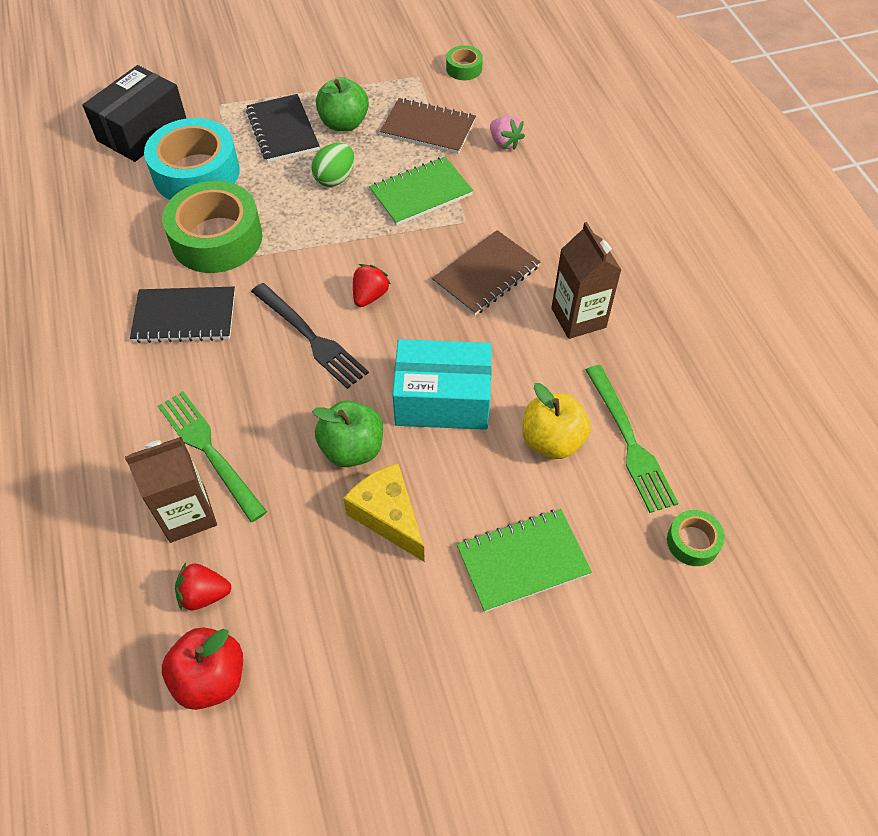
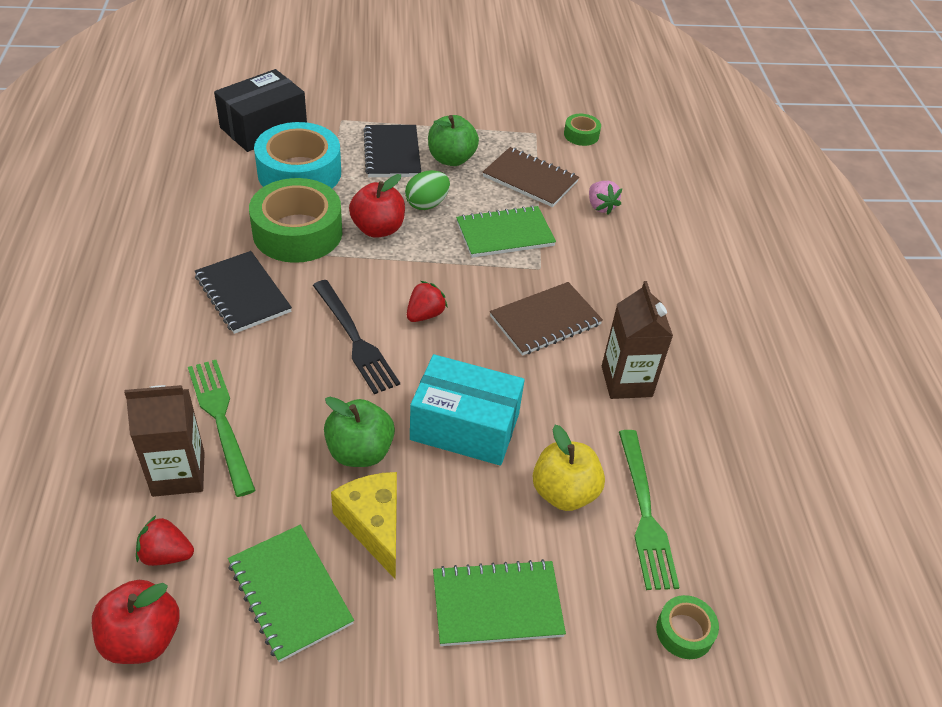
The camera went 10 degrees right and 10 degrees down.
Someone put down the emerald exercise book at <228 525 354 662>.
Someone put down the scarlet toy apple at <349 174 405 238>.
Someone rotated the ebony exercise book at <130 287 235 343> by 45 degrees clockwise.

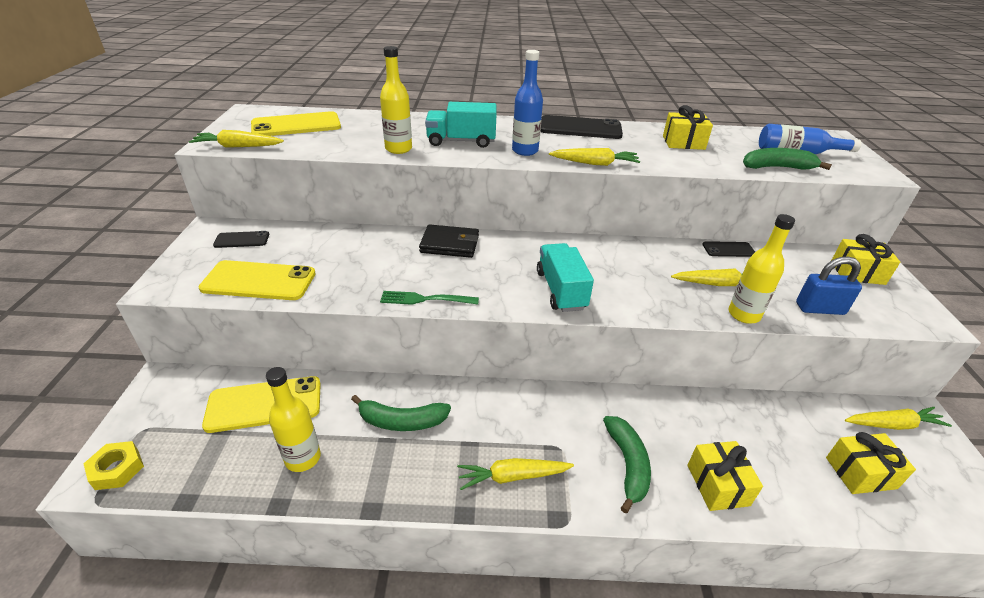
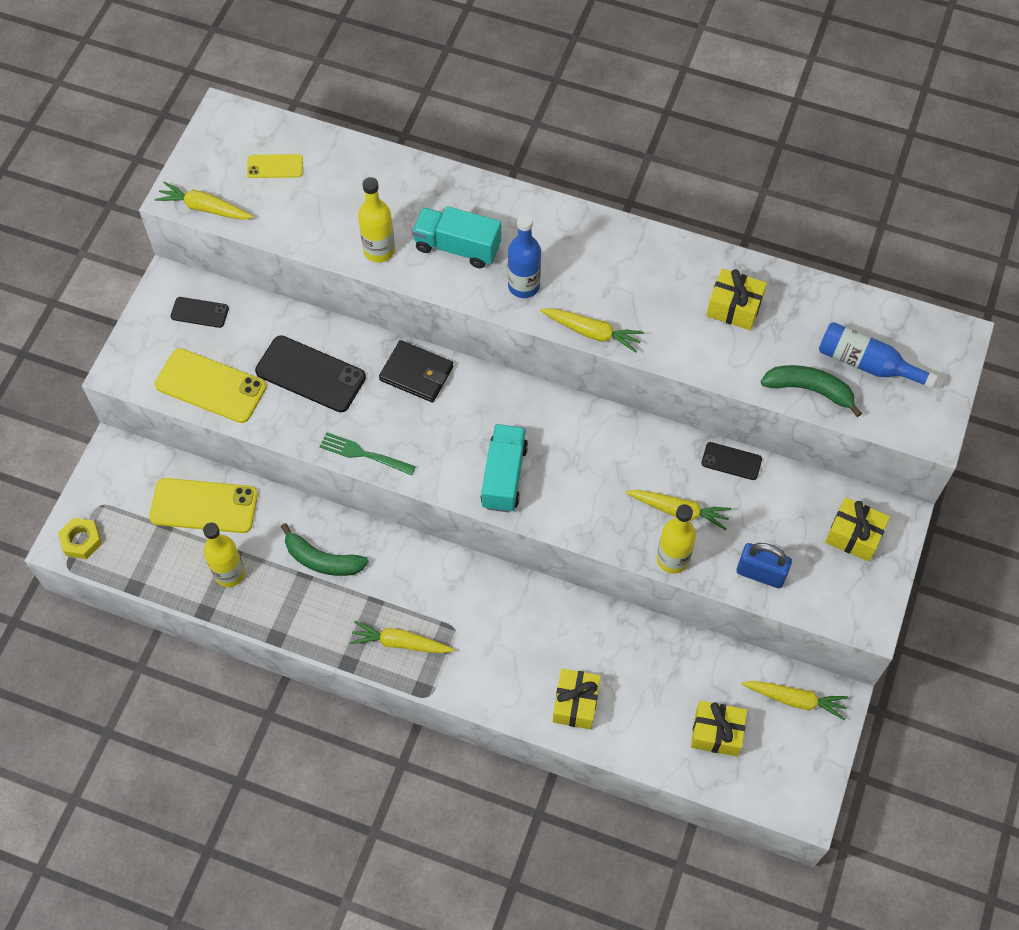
The camera went 20 degrees right and 25 degrees up.
Someone took away the emerald banana at <603 416 651 513>.
Someone carried the ebony mobile phone from <541 115 623 139> to <255 335 366 412>.
Someone scaled the yellow mobile phone at <251 111 341 136> by 0.53.

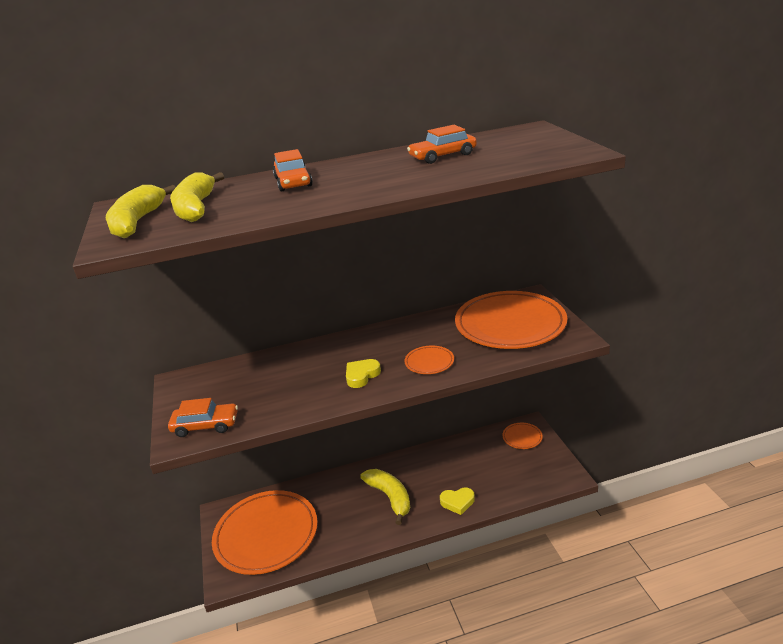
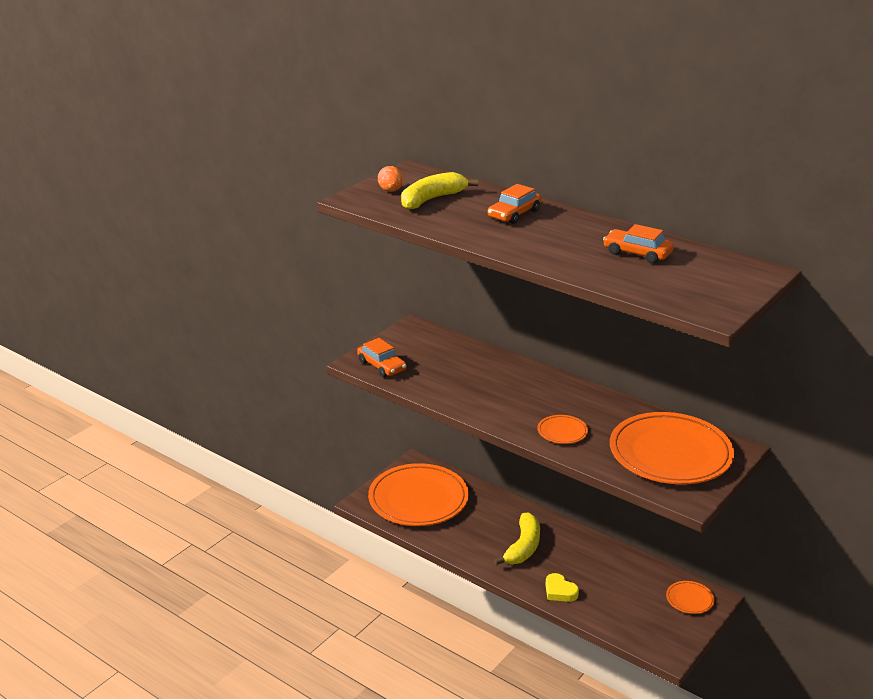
The camera went 50 degrees right and 0 degrees up.
Someone took away the yellow heart shape at <346 359 381 388>.
Someone swapped the yellow banana at <106 185 176 238> for the bright orange egg at <378 166 403 192>.

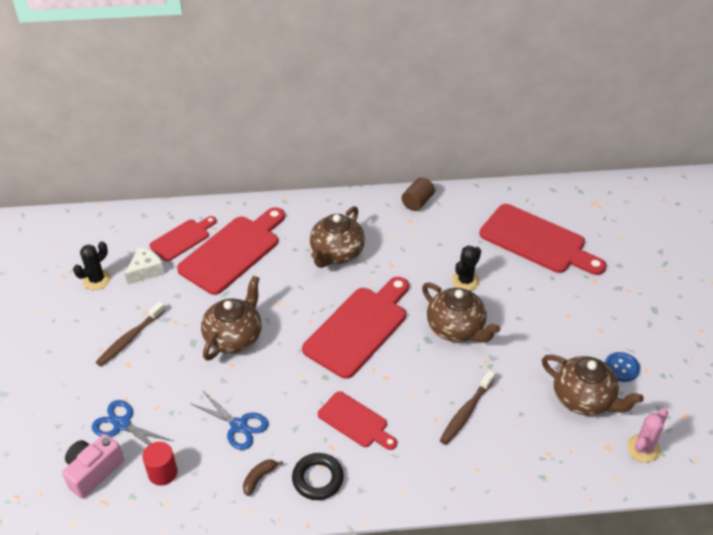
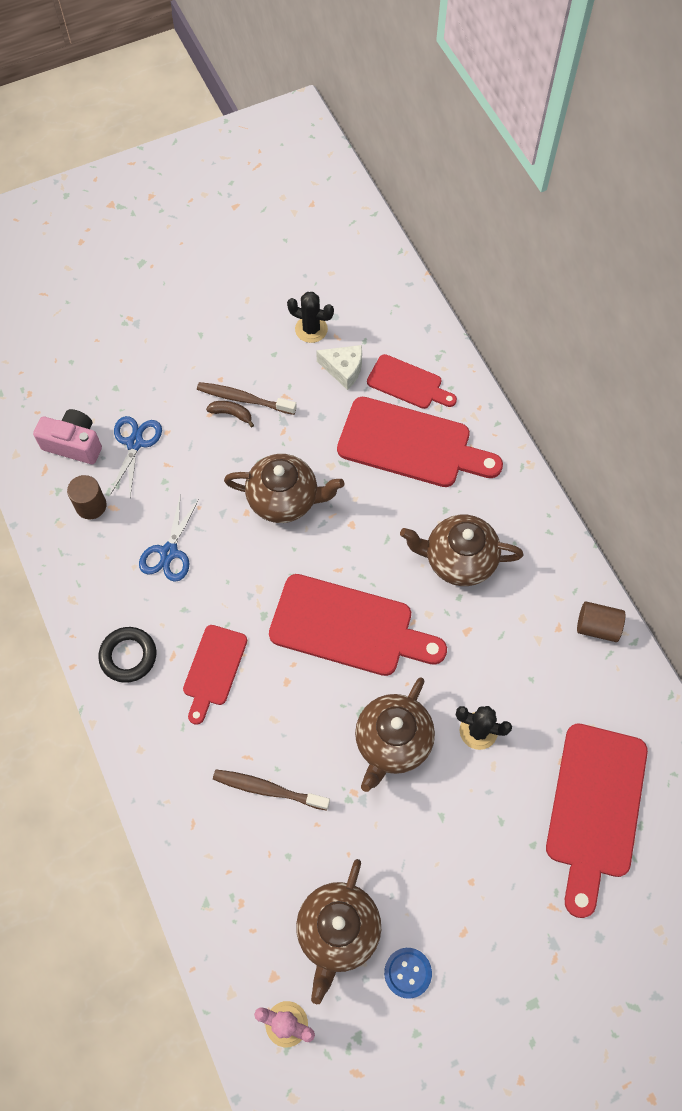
The camera went 70 degrees right and 20 degrees up.
Someone carried the russet banana from <243 460 283 496> to <206 401 254 427>.
Someone repainted the scarlet solid cylinder at <142 442 177 486>, which became the russet solid cylinder at <67 475 107 519>.

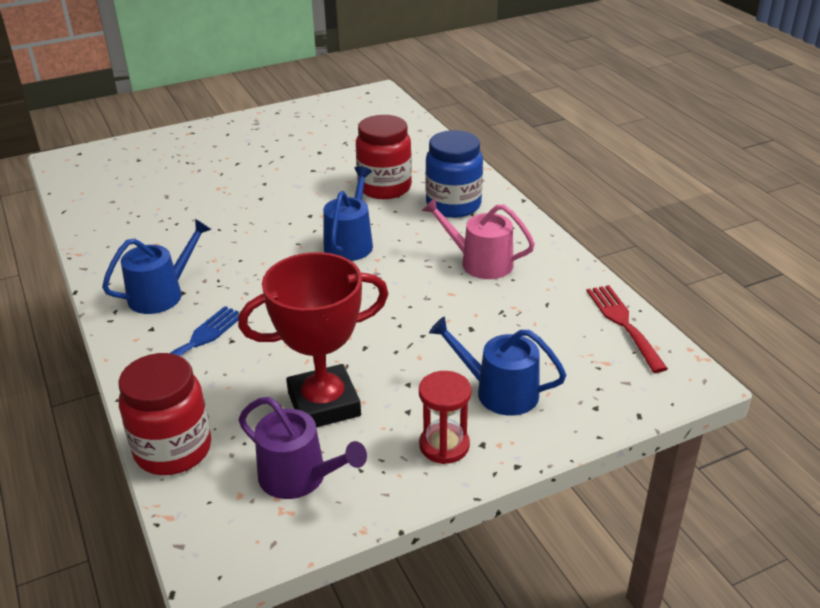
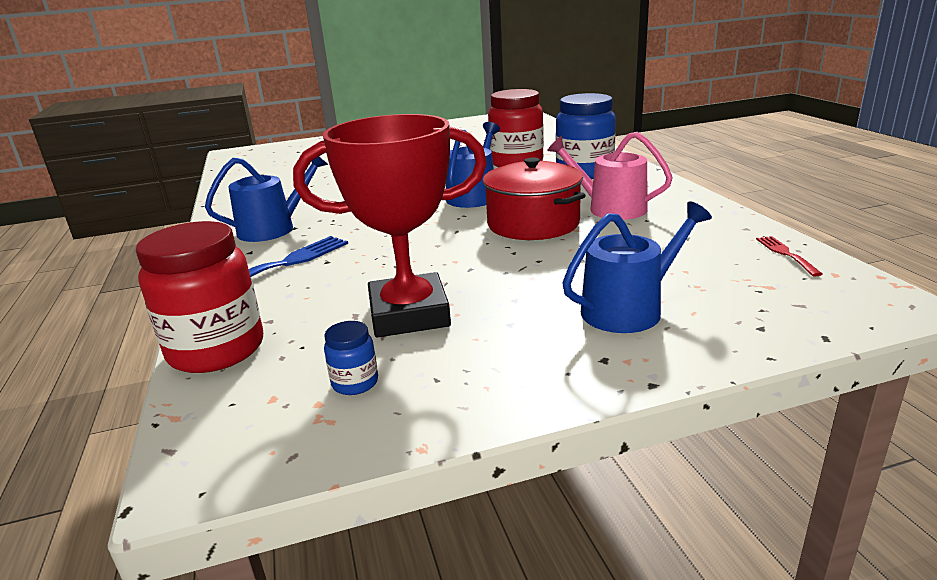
The camera went 10 degrees right and 10 degrees down.
Someone took away the scarlet hourglass at <419 371 472 464>.
Someone put down the scarlet pot at <483 157 586 240>.
Someone swapped the royal purple watering can at <239 397 367 499> for the royal blue jar at <324 321 378 395>.
Someone rotated the royal blue watering can at <429 317 566 416> by 120 degrees clockwise.
Someone scaled the scarlet dinner fork at <587 285 668 373> by 0.56.

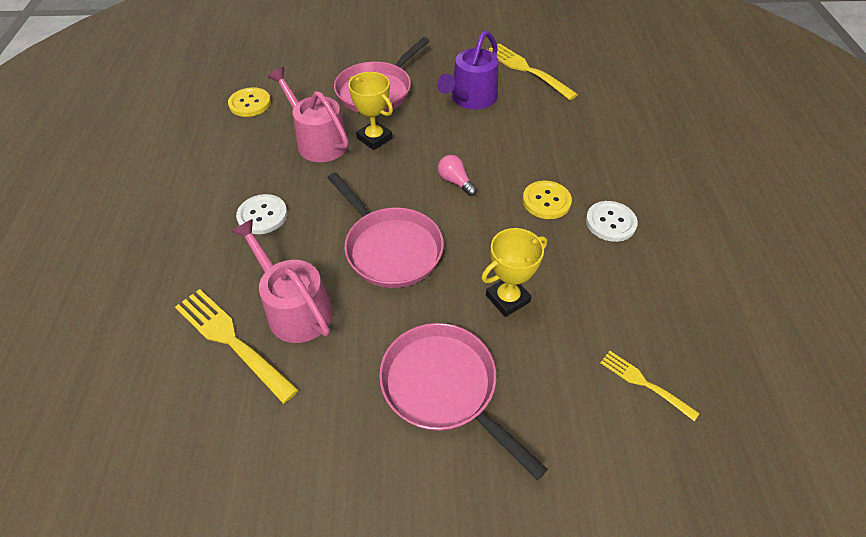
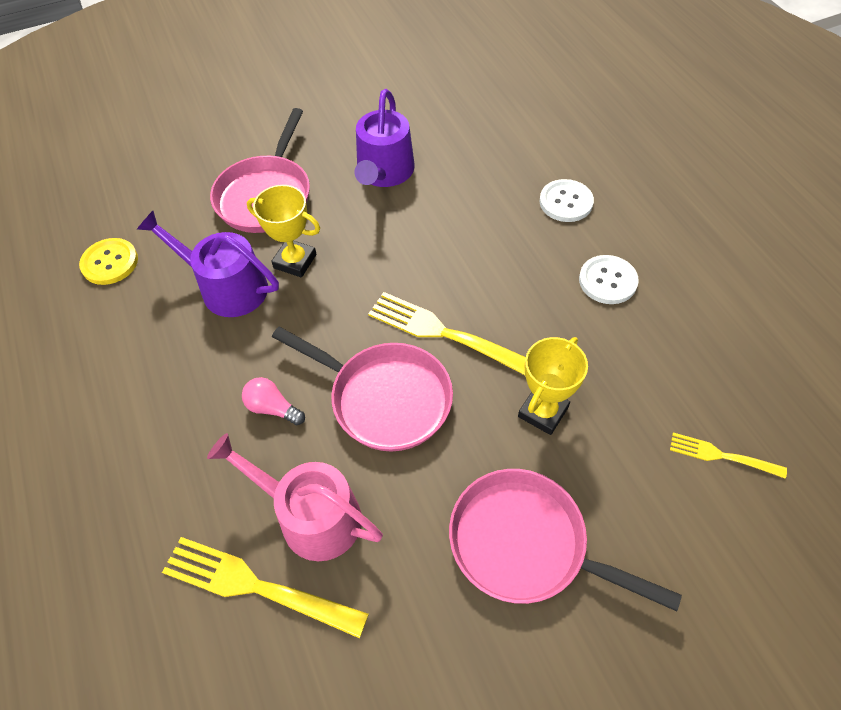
The camera went 20 degrees left and 5 degrees up.
Someone took away the yellow sewing button at <522 181 572 219>.
Someone carried the pure white sewing button from <236 194 288 234> to <539 179 594 222>.
Someone carried the pink light bulb from <438 155 477 196> to <242 377 305 425>.
Someone carried the yellow dinner fork from <486 43 578 100> to <368 292 526 375>.
Someone repainted the pink watering can at <268 67 349 162>, which became the royal purple watering can at <137 211 279 317>.

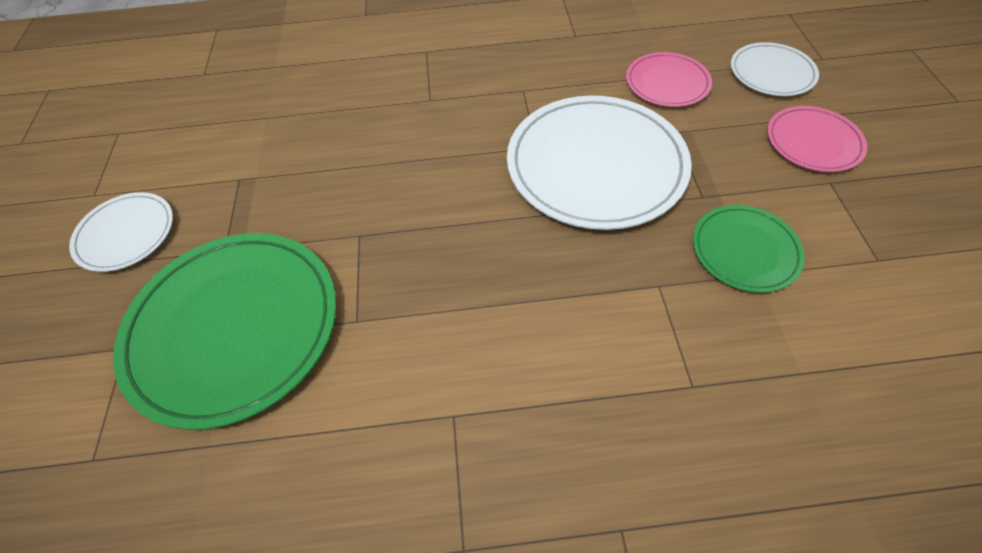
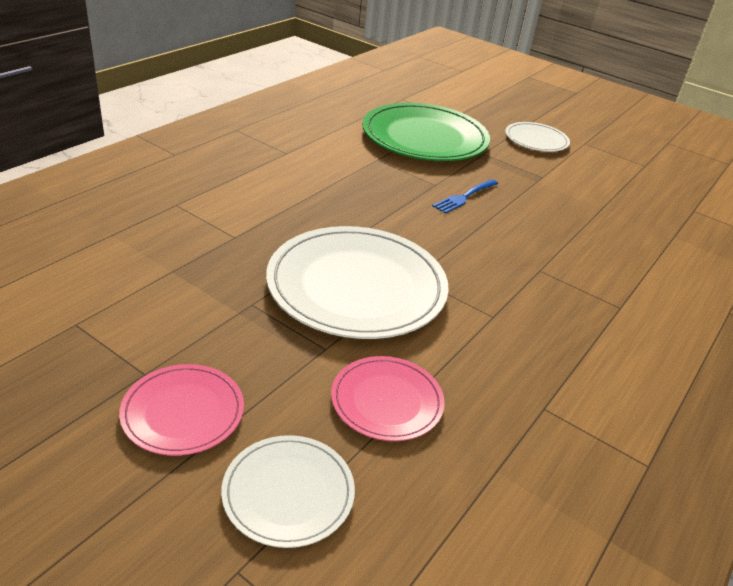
The camera went 125 degrees right and 20 degrees down.
Someone took away the emerald flat dish at <693 205 805 293>.
Someone put down the royal blue dinner fork at <432 179 498 213>.

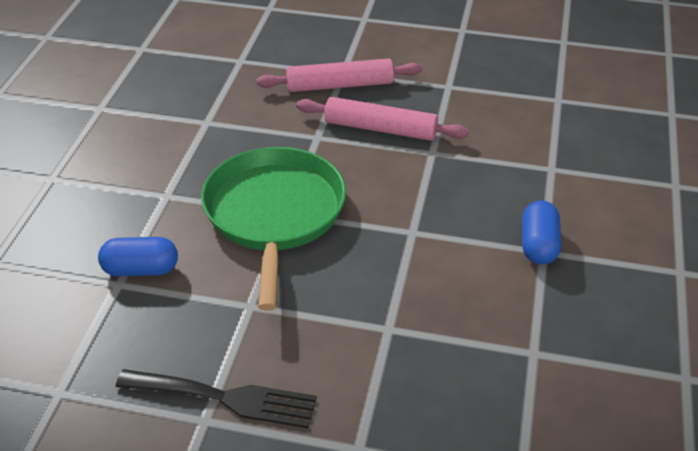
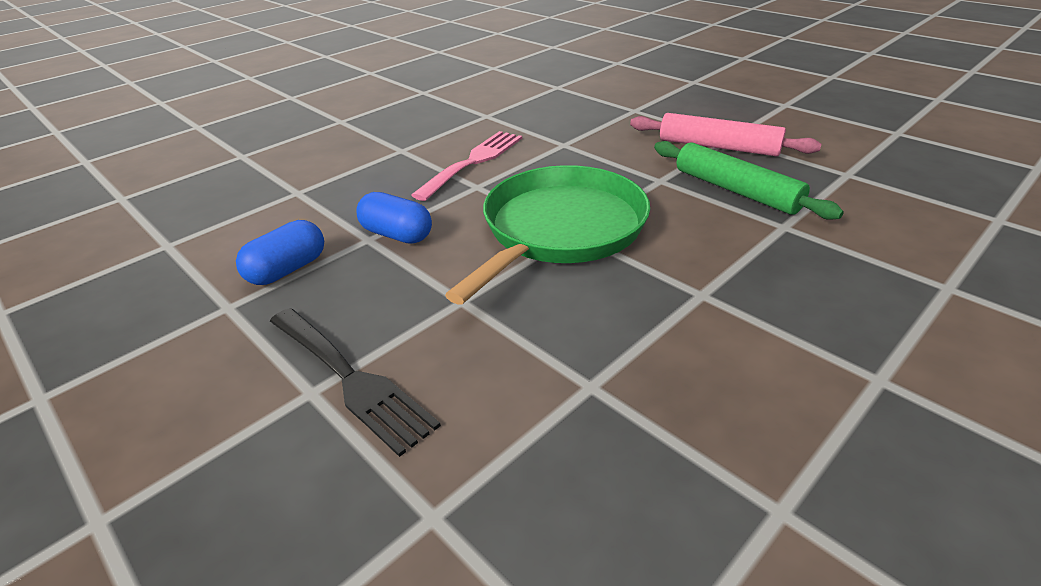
The camera went 35 degrees right and 5 degrees down.
Someone put down the pink dinner fork at <411 131 522 201>.
Someone carried the royal blue pill shape from <522 200 561 264> to <236 220 324 285>.
Someone repainted the pink dough roller at <296 97 469 141>, which became the emerald dough roller at <654 141 844 220>.

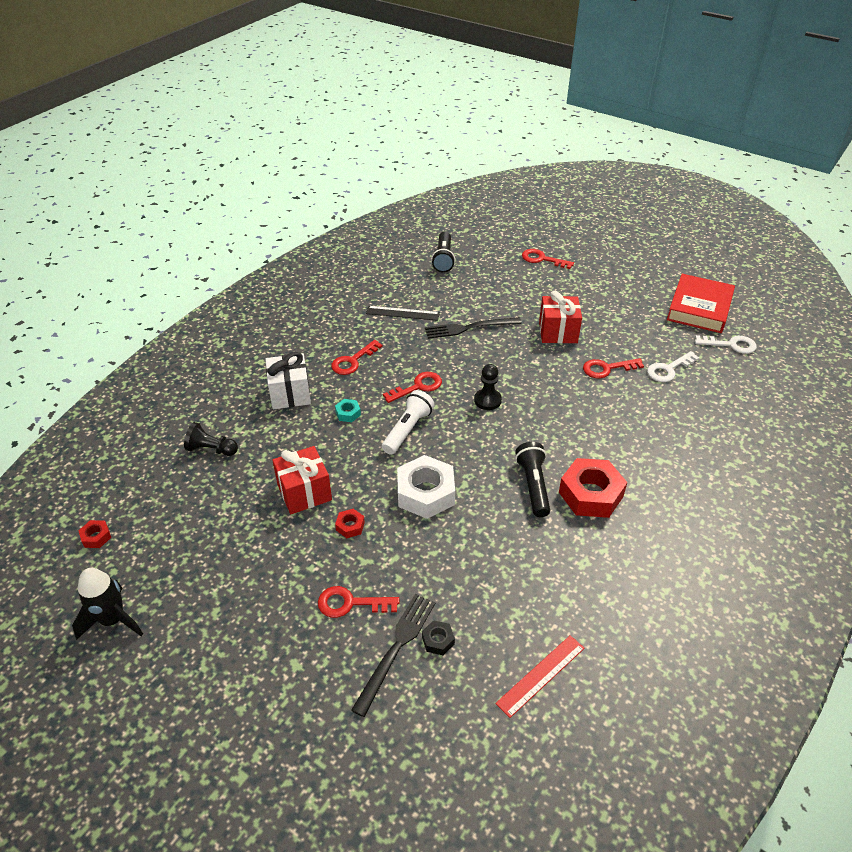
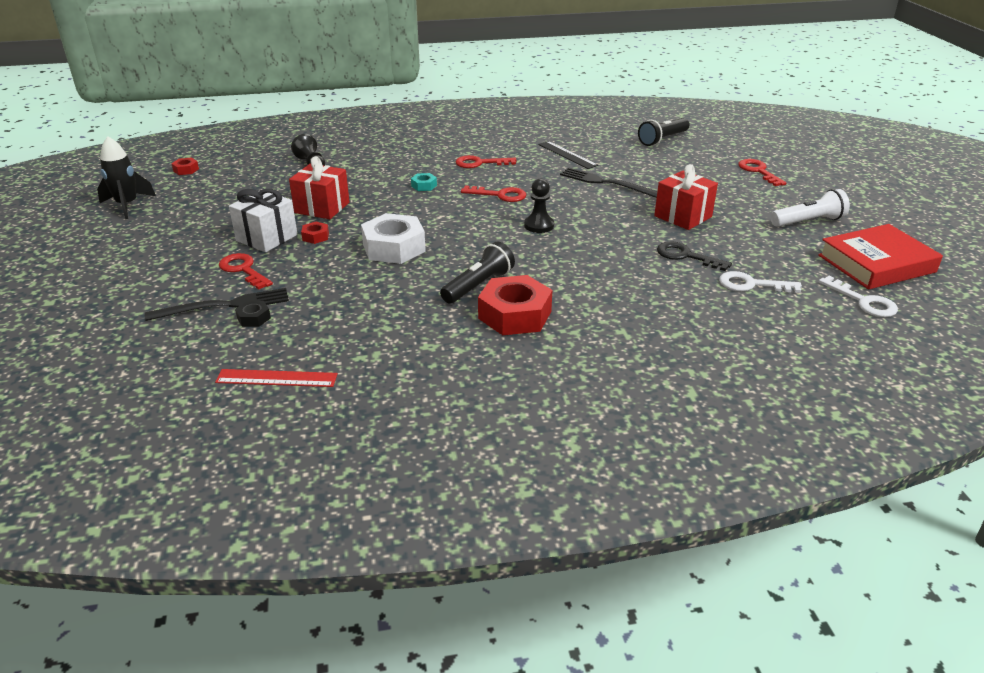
The camera went 45 degrees right and 10 degrees down.
Someone carried the pure white present from <265 352 311 409> to <229 189 297 252>.
Someone carried the pure white flashlight from <382 390 435 455> to <770 189 850 227>.
Someone repainted the scarlet door key at <583 358 644 379>, which became the ebony door key at <657 241 732 271>.

